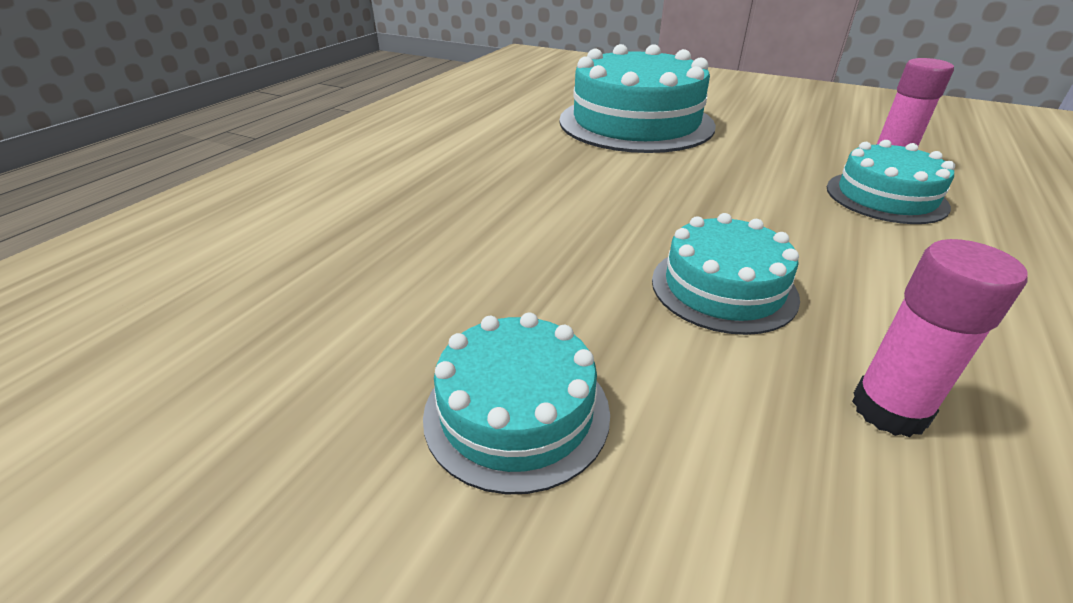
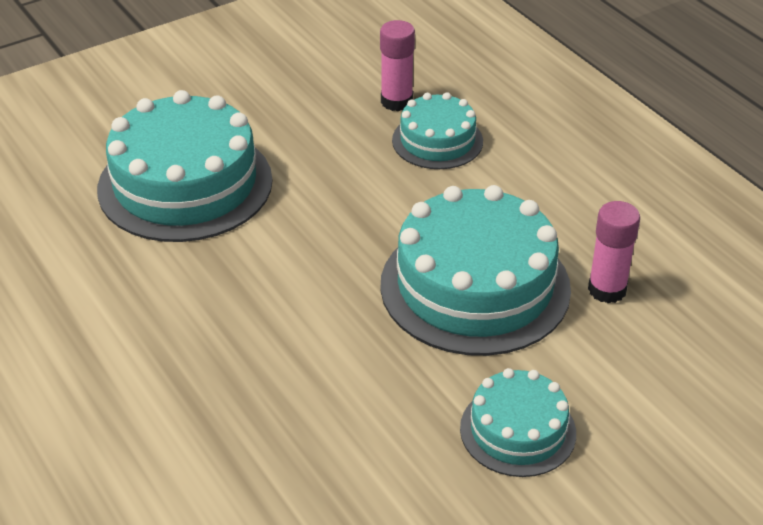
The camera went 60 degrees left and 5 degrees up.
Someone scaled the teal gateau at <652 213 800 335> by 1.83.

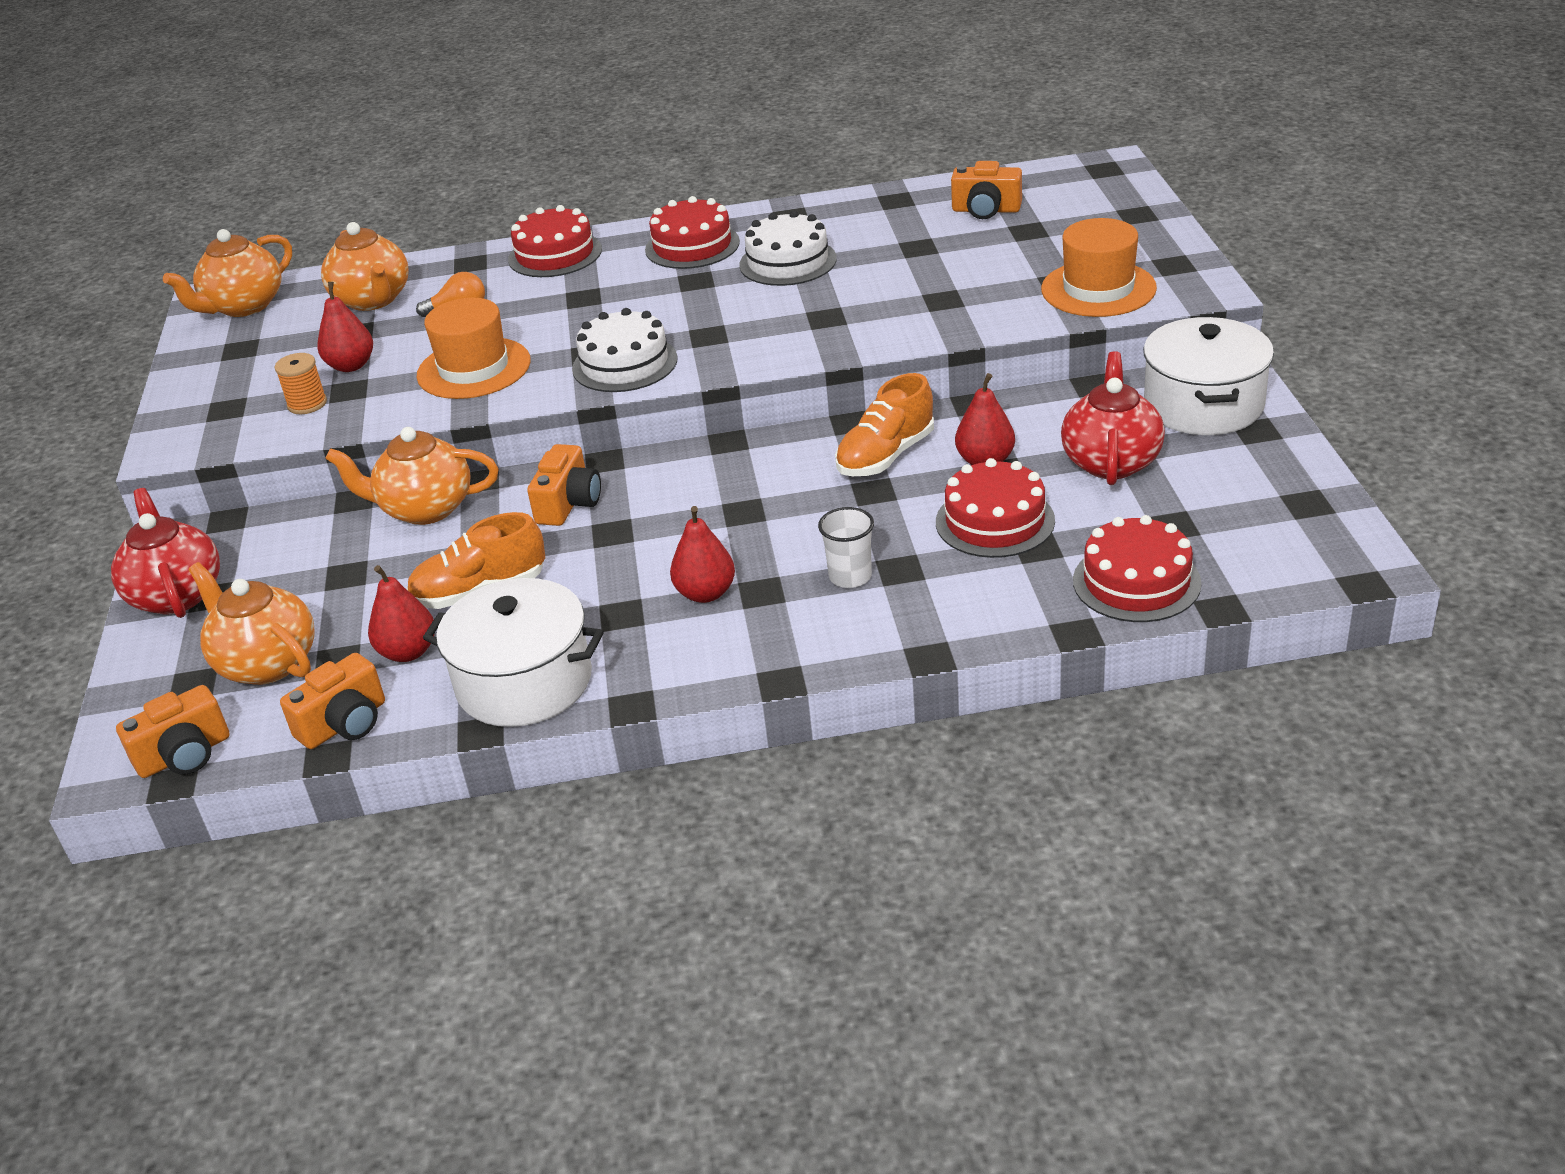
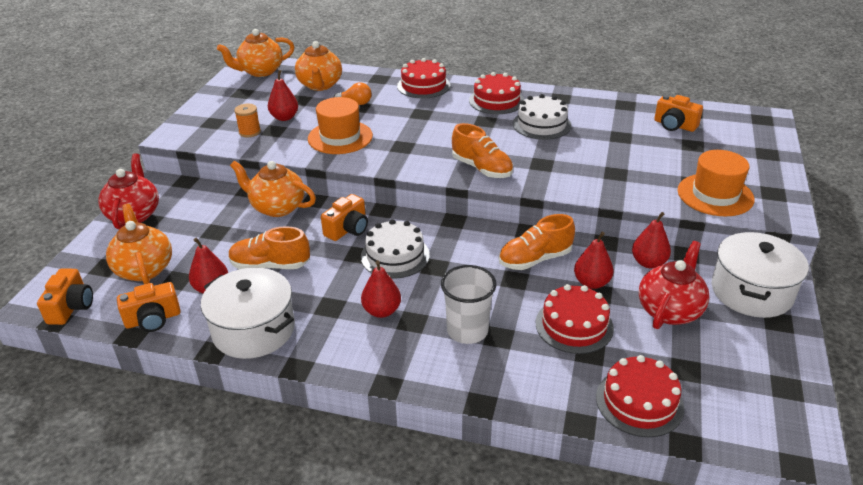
The camera went 20 degrees right and 0 degrees up.
Someone put down the bright orange sneaker at <452 123 513 178>.
Someone put down the scarlet pear at <632 212 671 268>.
Someone carried the pure white gateau from <572 308 678 392> to <361 219 430 279>.
Someone rotated the bright orange photo camera at <116 685 230 778> by 75 degrees counterclockwise.
Someone scaled the pure white beaker at <818 507 874 588> by 1.52.

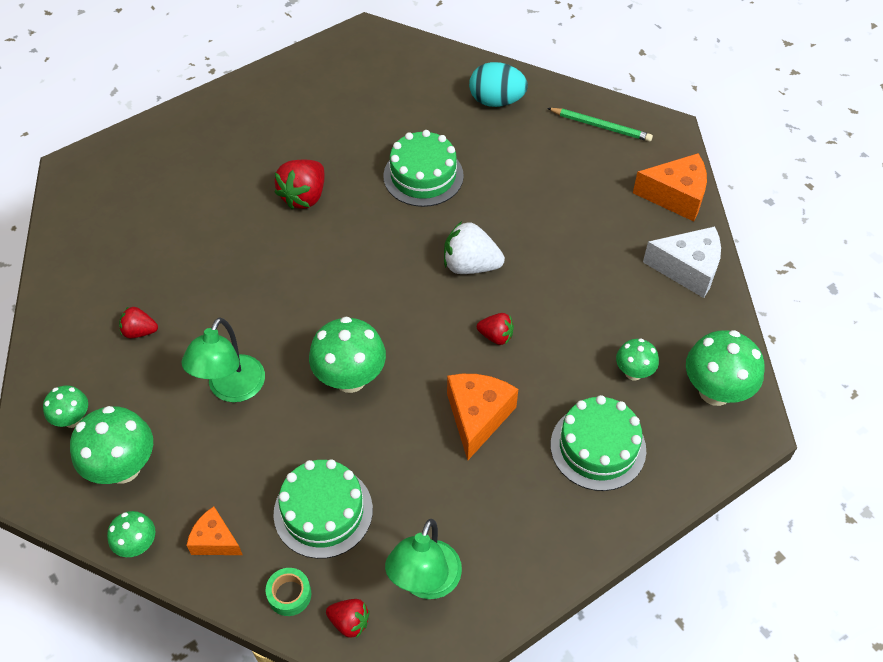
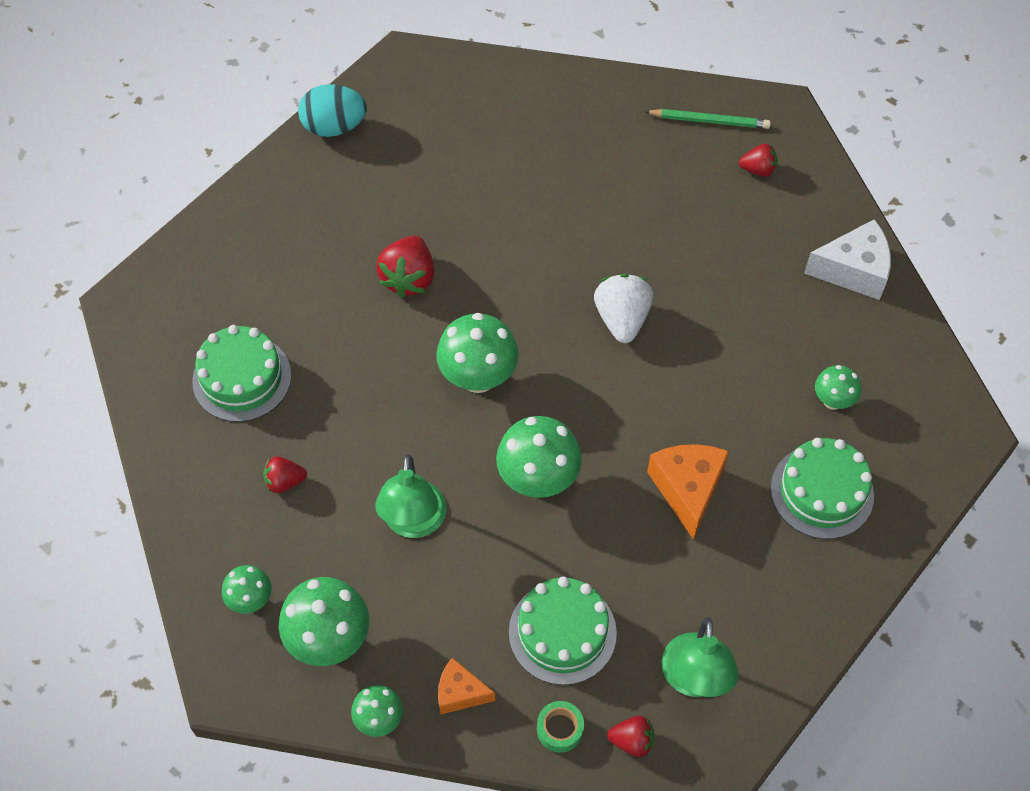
The camera went 15 degrees left and 5 degrees up.
Someone took away the bright orange cheese at <633 153 707 221>.
Someone carried the emerald gateau from <383 130 464 207> to <192 325 291 422>.
Someone carried the teal egg from <469 62 528 107> to <298 84 367 137>.
Someone carried the scarlet berry from <477 313 514 345> to <739 144 778 177>.
Someone carried the emerald toadstool from <686 330 765 406> to <436 313 519 393>.
Someone rotated the pure white berry at <444 221 505 274> by 90 degrees clockwise.

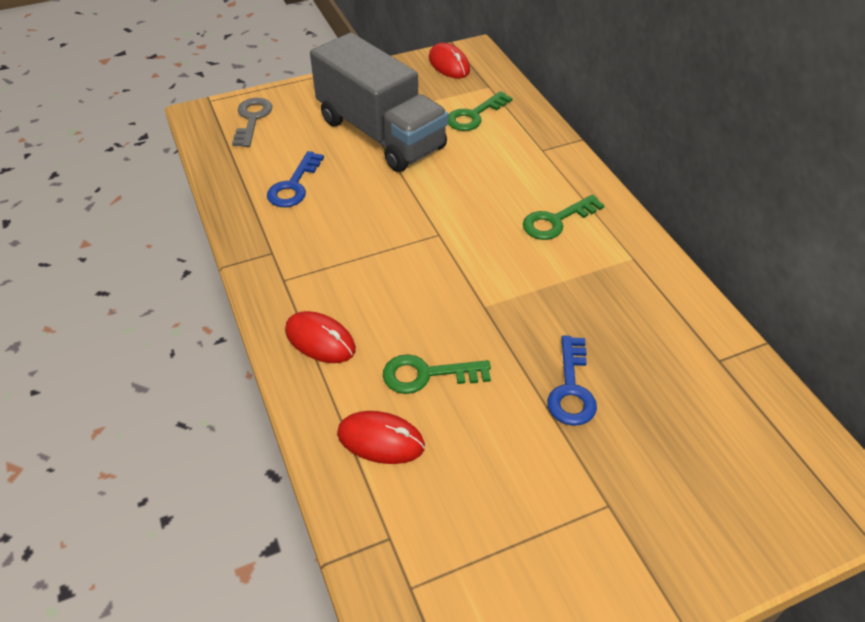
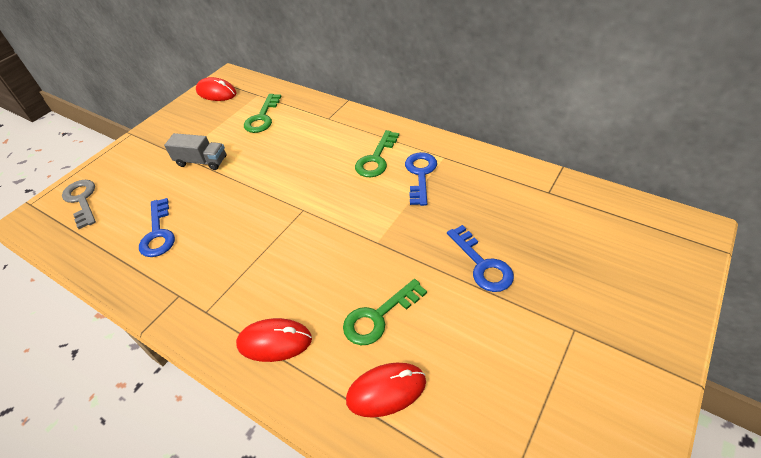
The camera went 30 degrees left and 0 degrees up.
Someone put down the royal blue door key at <405 152 437 206>.
Someone scaled the ash-grey lorry at <310 33 449 172> by 0.43.

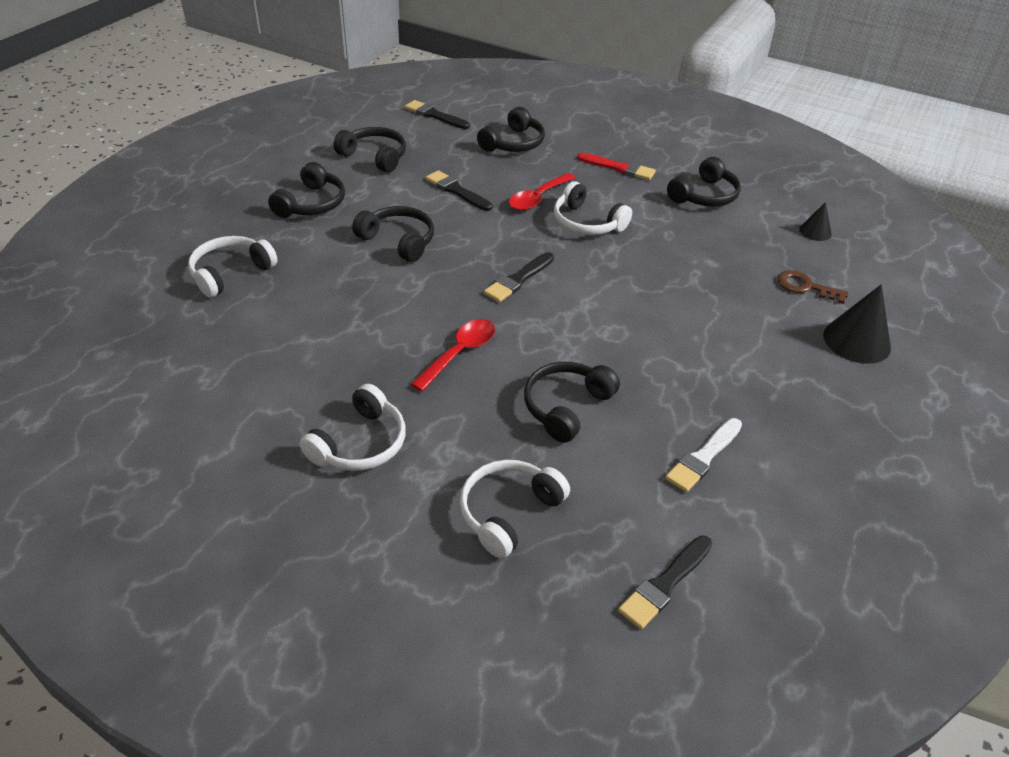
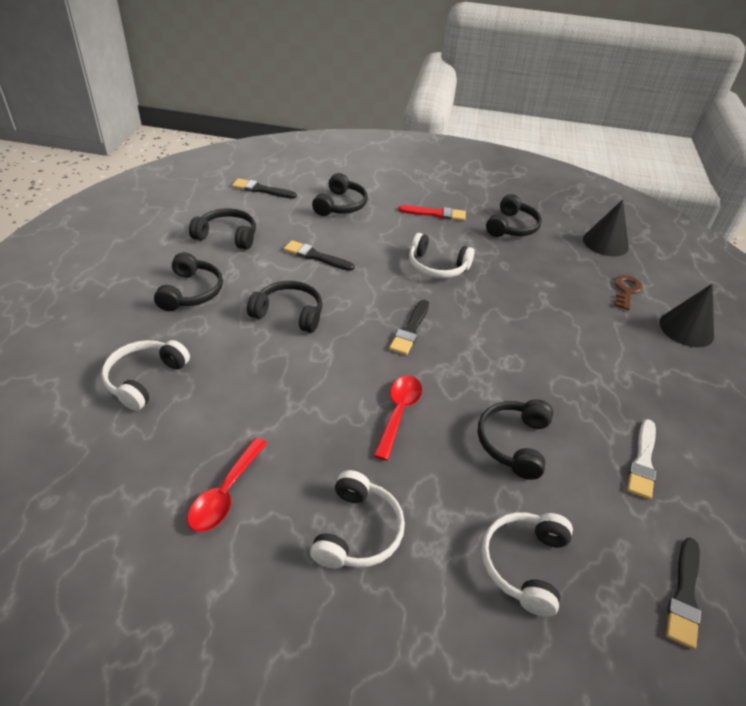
The camera went 20 degrees left and 0 degrees up.
Someone carried the scarlet teaspoon from <509 173 575 211> to <187 438 268 532>.
Someone rotated the russet door key at <778 270 848 304> by 105 degrees clockwise.
Someone scaled the ebony cone at <799 202 832 241> by 1.79.

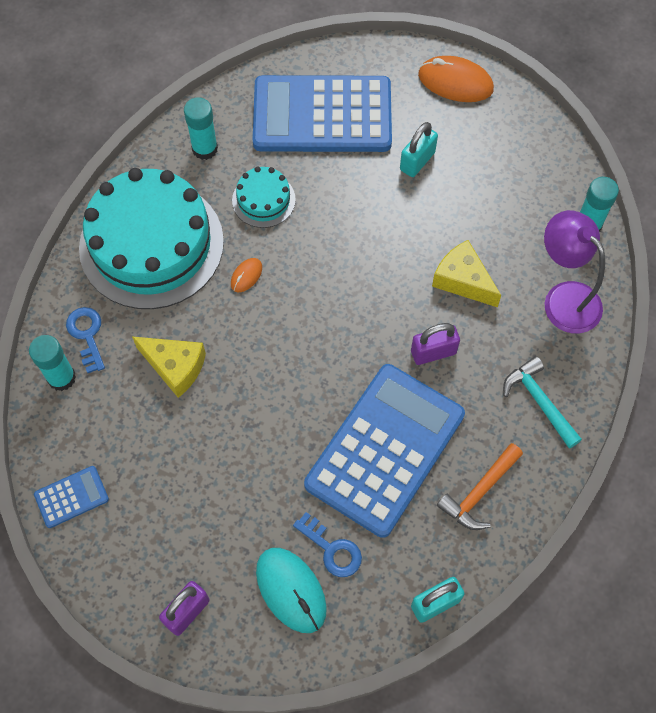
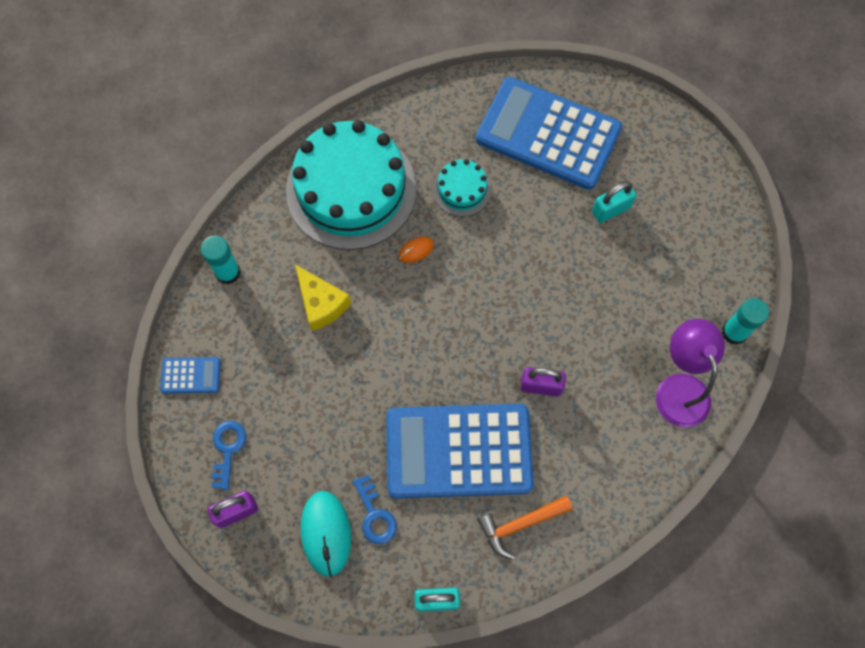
The camera went 25 degrees right and 5 degrees up.
Someone took away the teal glue stick at <184 97 218 160>.
Someone took away the bright orange PC mouse at <418 56 494 102>.
Someone took away the yellow cheese at <432 240 501 307>.
Someone took away the teal carpenter's hammer at <503 356 582 449>.
Someone carried the royal blue door key from <66 307 105 373> to <211 421 246 490>.
Someone rotated the royal blue adding machine at <304 364 465 538> by 150 degrees counterclockwise.

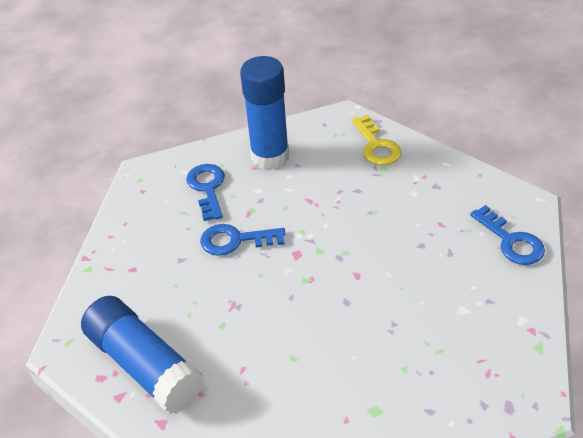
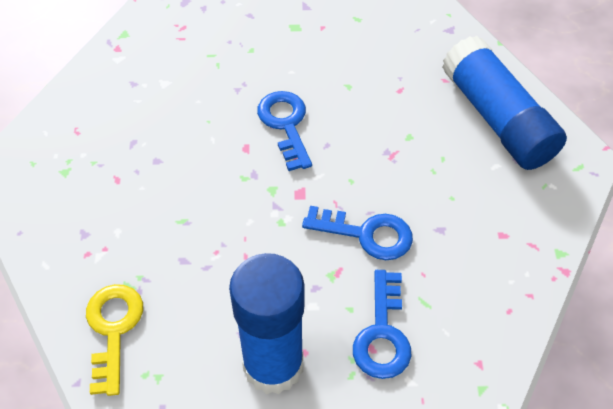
The camera went 165 degrees left and 10 degrees up.
Someone carried the royal blue door key from <470 205 545 265> to <257 91 312 171>.

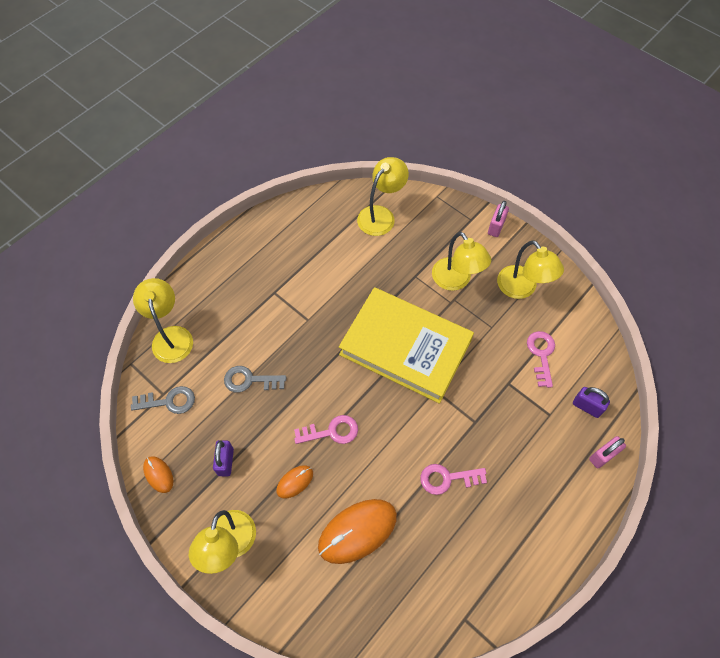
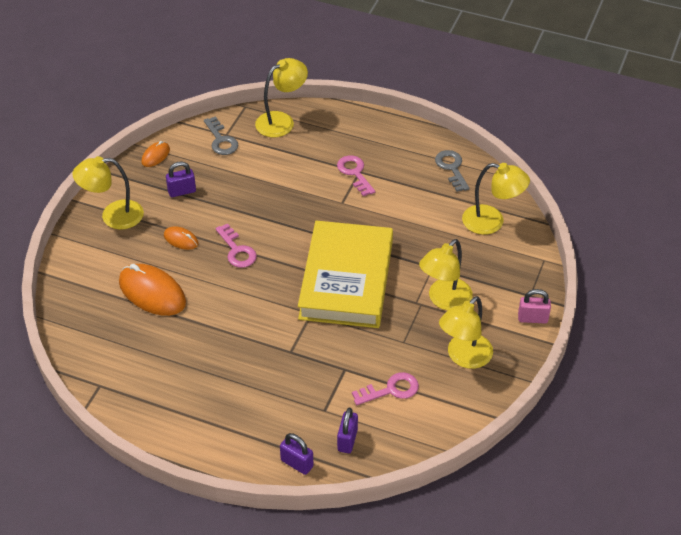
The camera went 70 degrees right and 15 degrees down.
Someone carried the ash-grey door key from <224 366 286 392> to <435 150 470 192>.
Someone carried the pink door key from <420 464 487 495> to <337 155 375 196>.
Someone repainted the pink lock at <589 436 626 468>, which became the royal purple lock at <280 433 314 475>.

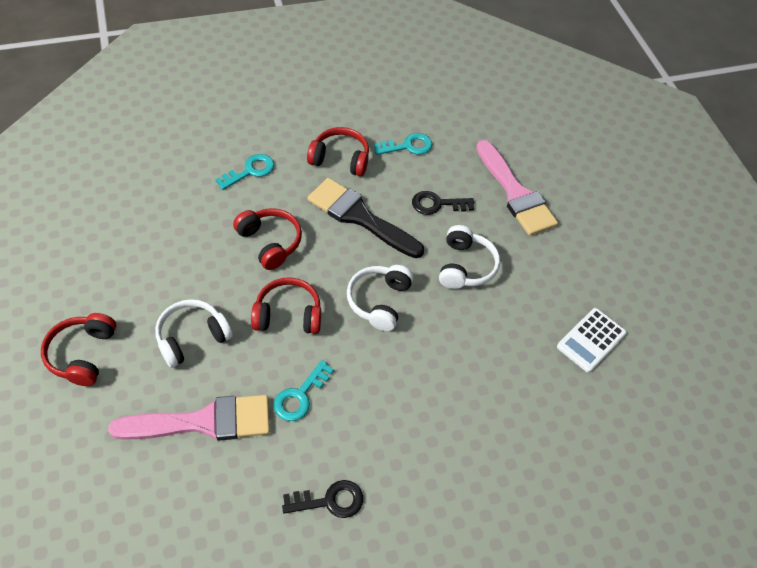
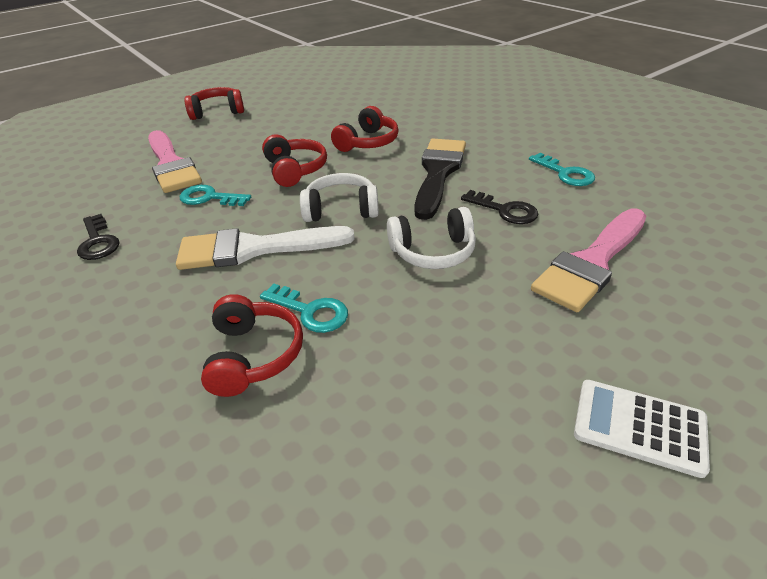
The camera went 75 degrees right and 15 degrees down.
Someone took away the pure white headset at <155 299 233 368>.
Someone put down the pure white paintbrush at <176 226 355 270>.
Someone carried the teal door key from <216 154 274 190> to <260 284 348 333>.
Someone carried the scarlet headset from <307 127 369 176> to <201 294 303 397>.
Someone carried the pure white adding machine from <557 308 627 373> to <574 380 710 478>.
Someone rotated the ebony door key at <412 191 474 215> by 150 degrees clockwise.

